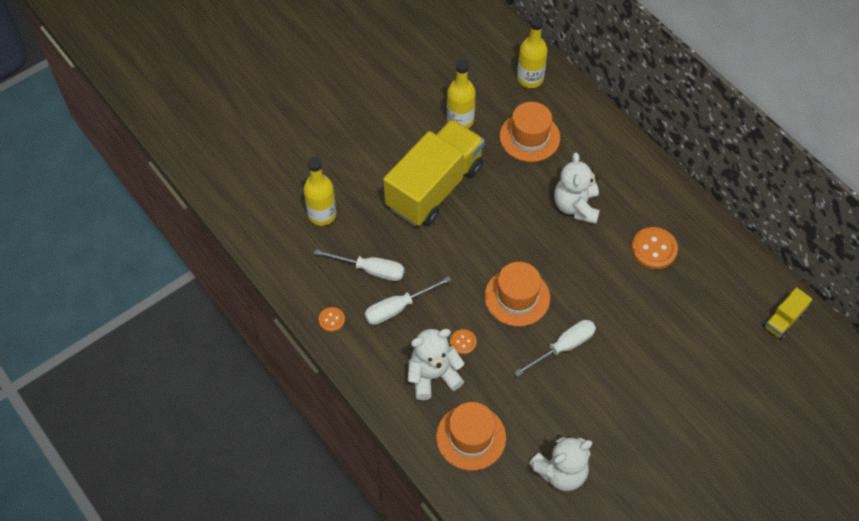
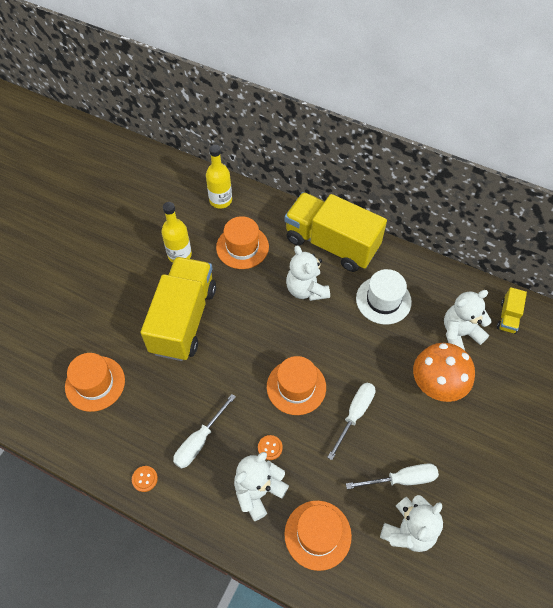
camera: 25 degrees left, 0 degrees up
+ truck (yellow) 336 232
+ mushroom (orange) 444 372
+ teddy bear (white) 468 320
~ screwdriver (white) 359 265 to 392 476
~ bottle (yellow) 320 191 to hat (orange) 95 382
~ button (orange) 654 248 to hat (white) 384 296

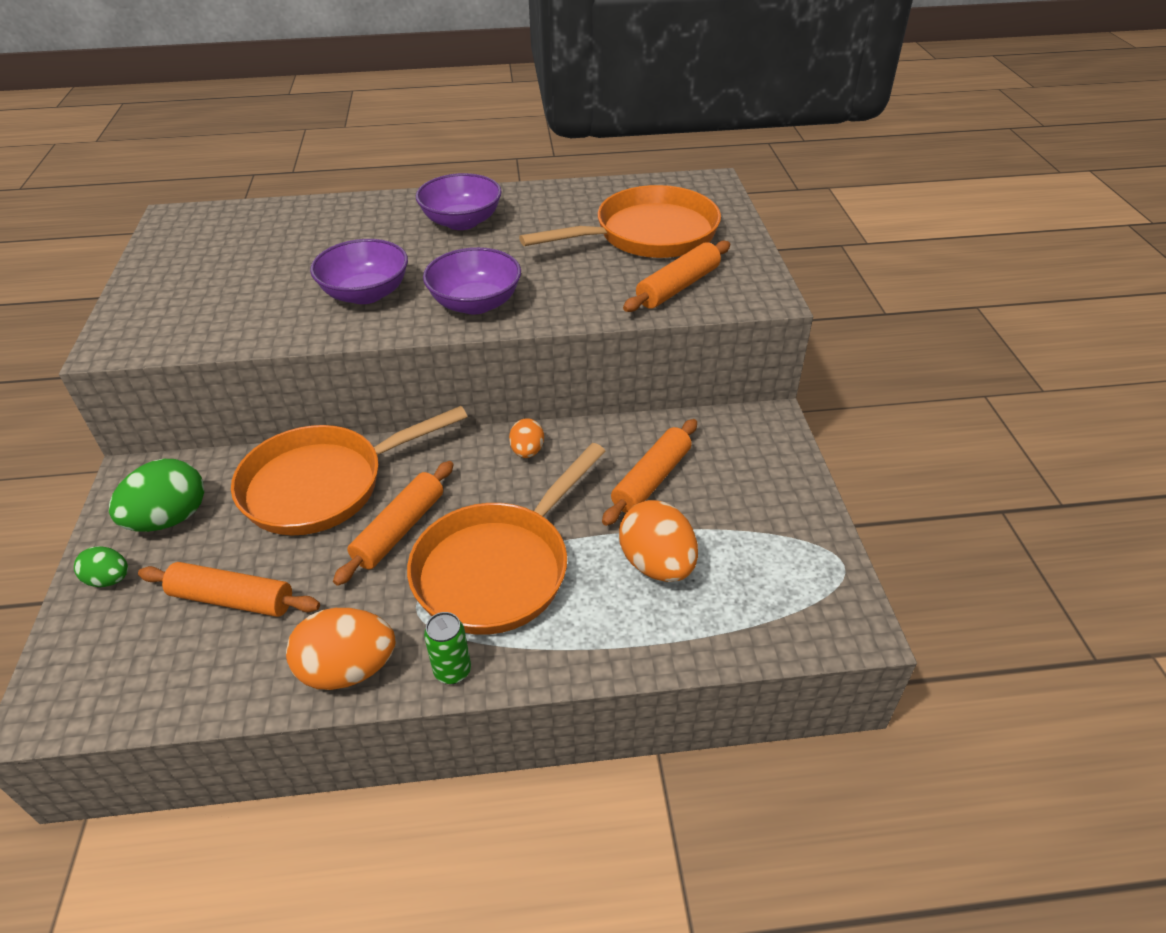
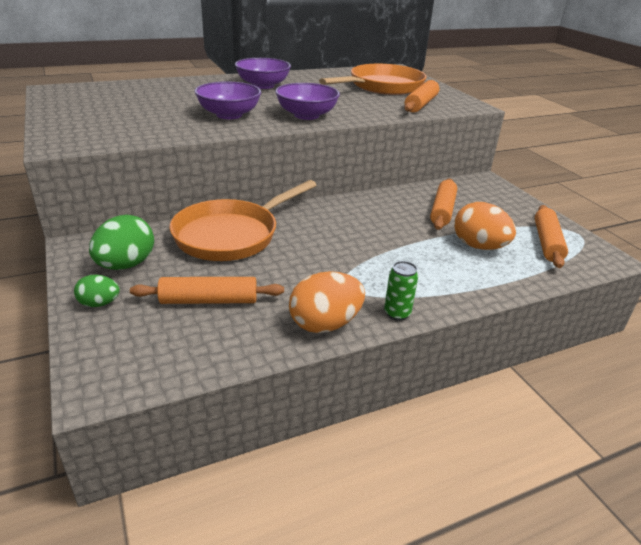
camera: 20 degrees left, 10 degrees down
- pan (orange) 506 539
- egg (orange) 526 438
~ rolling pin (orange) 393 523 to 551 236

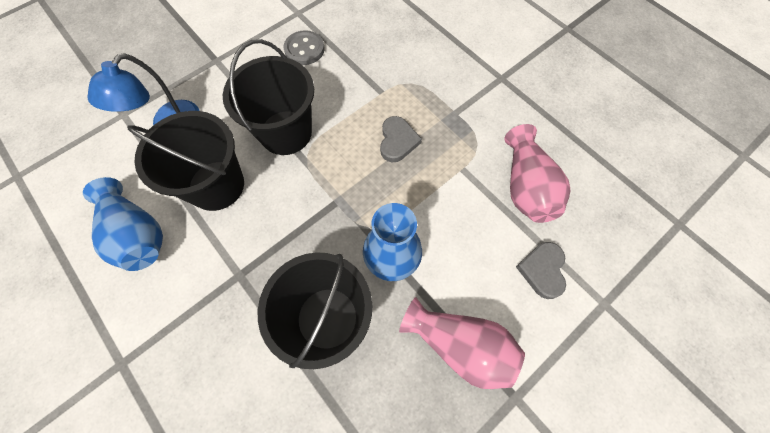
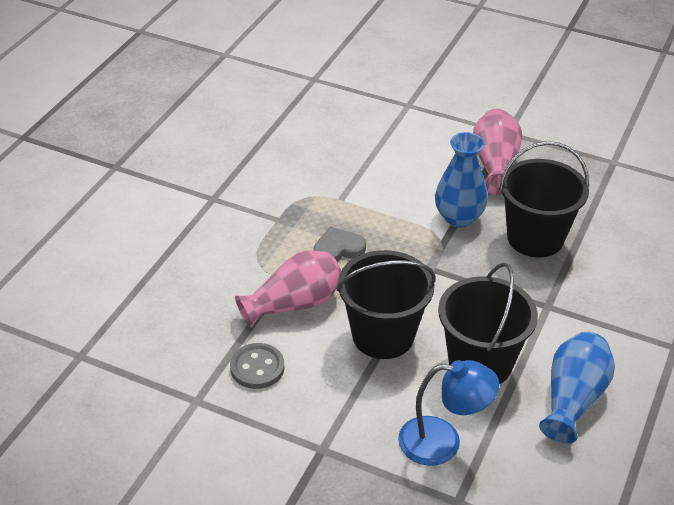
camera: 115 degrees left, 25 degrees down
- heart (grey) 541 270
~ vase (pink) 537 173 to 288 289

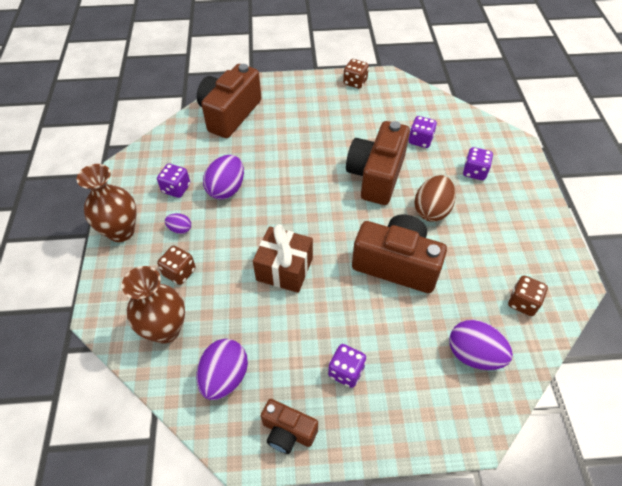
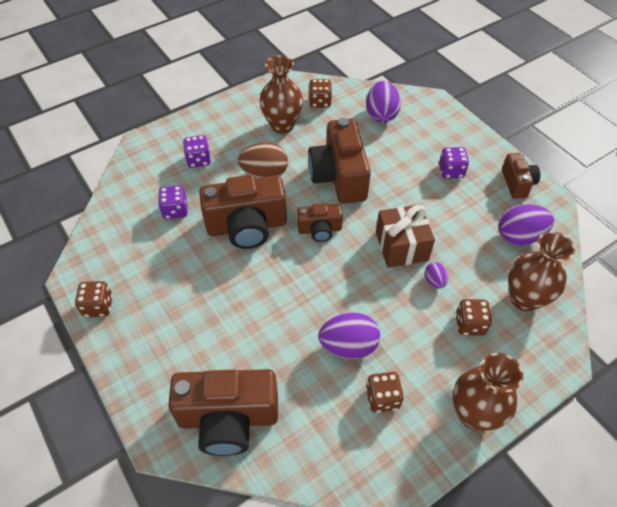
camera: 120 degrees left, 0 degrees up
+ vase (brown) 281 94
+ camera (brown) 320 222
~ egg (purple) 178 223 to 436 275
~ dice (purple) 173 181 to dice (brown) 385 392

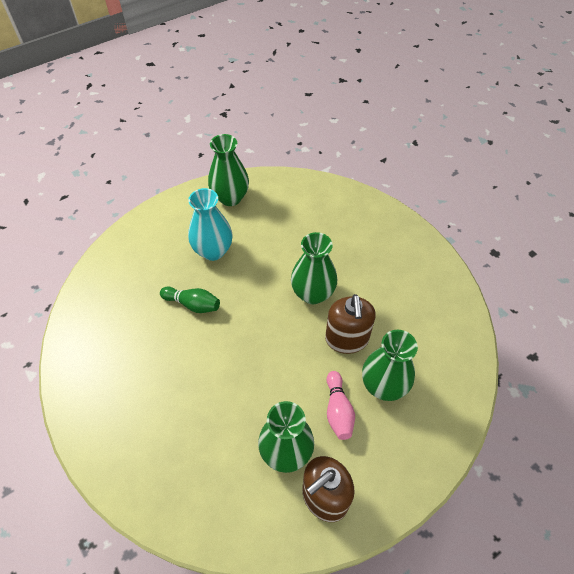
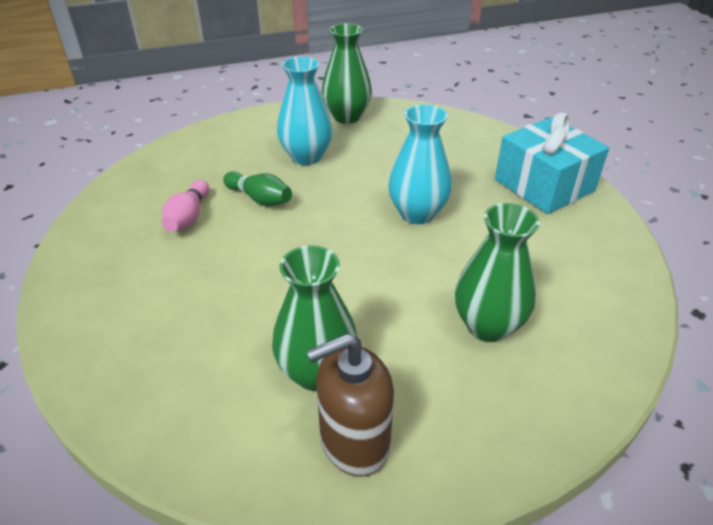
camera: 15 degrees right, 15 degrees down
- soap dispenser (brown) 350 324
+ gift (turquoise) 552 163
~ bowling pin (pink) 341 405 to 185 206
~ vase (green) 314 268 to vase (turquoise) 420 164

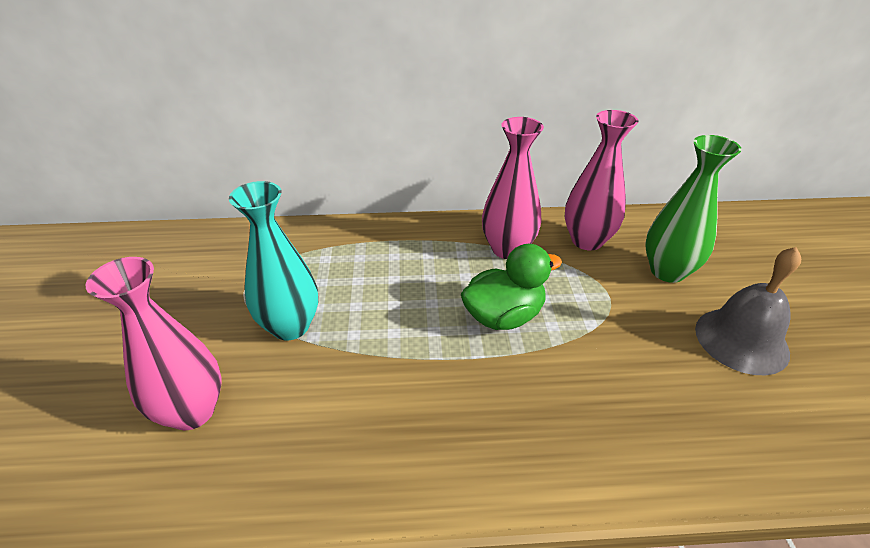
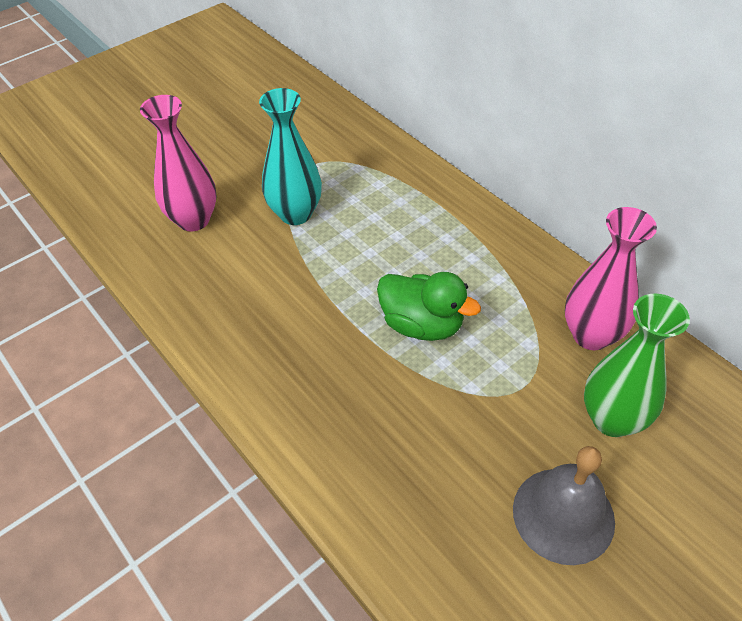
camera: 55 degrees right, 10 degrees up
- vase (pink) 513 188

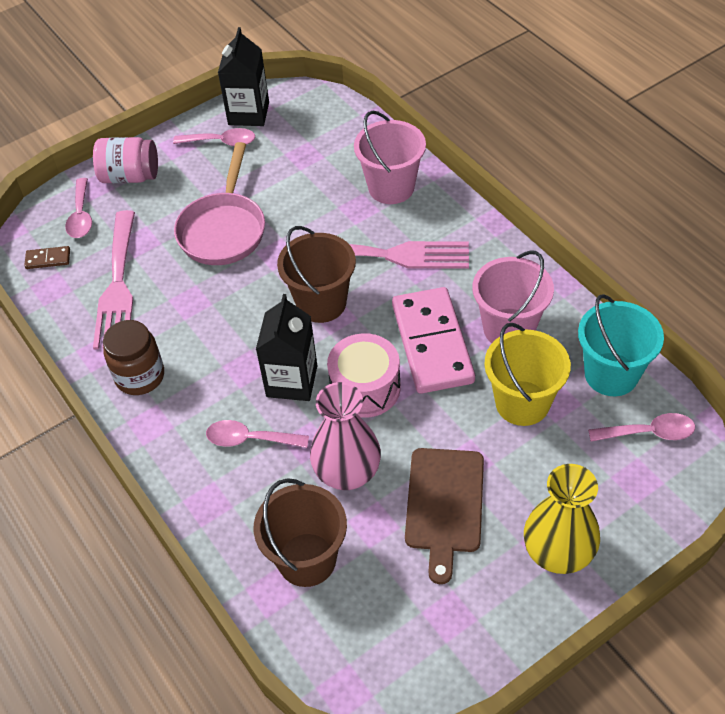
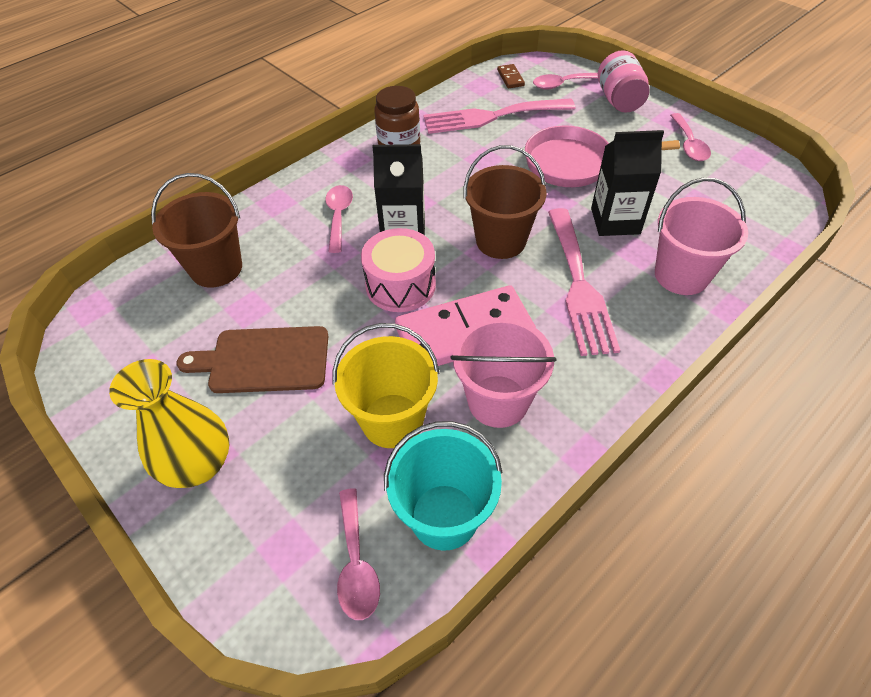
camera: 80 degrees right, 0 degrees up
- vase (pink) 345 436
~ carton (black) 243 76 to 627 183

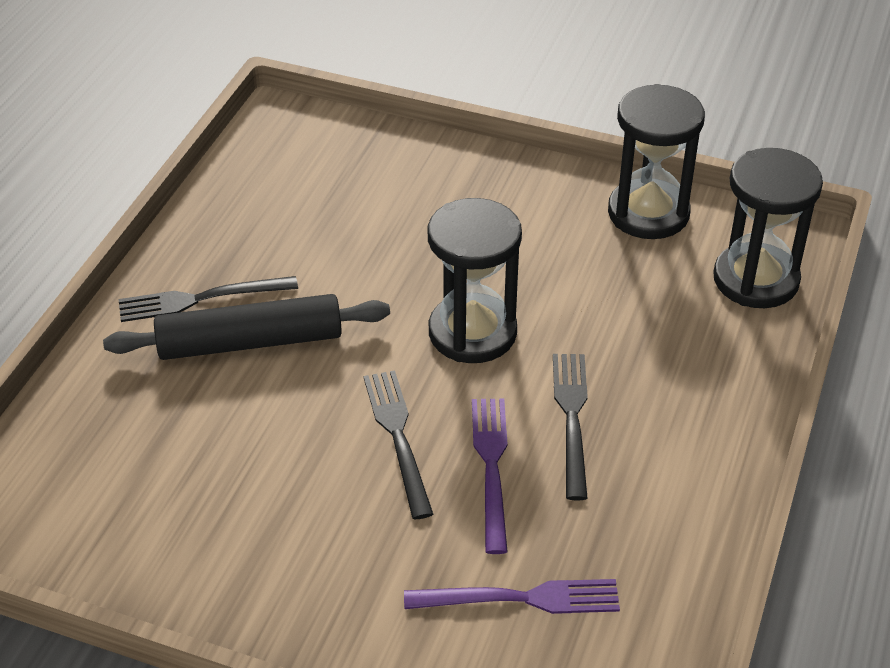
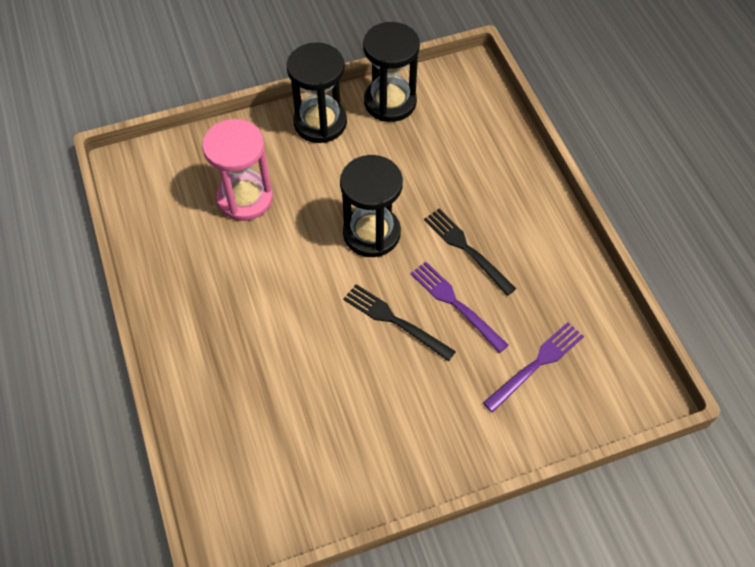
camera: 40 degrees left, 15 degrees up
- rolling pin (black) 246 327
- fork (black) 208 299
+ hourglass (pink) 237 170
~ hourglass (black) 768 228 to 317 93

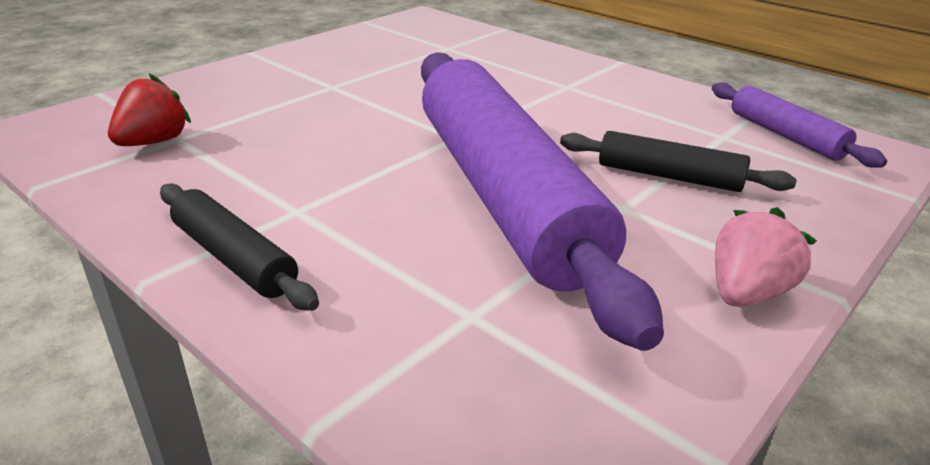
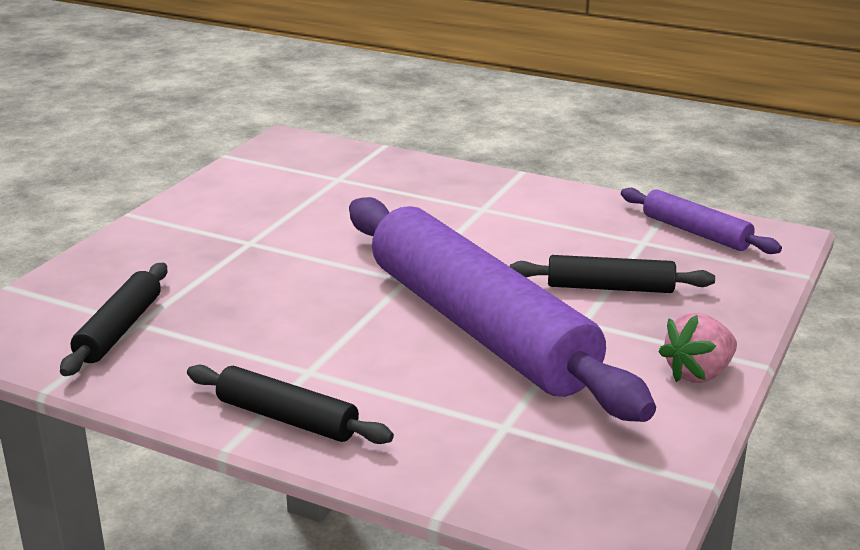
camera: 15 degrees left, 5 degrees down
~ strawberry (red) 149 109 to rolling pin (black) 113 319
~ strawberry (pink) 766 257 = 697 348 150 degrees counterclockwise

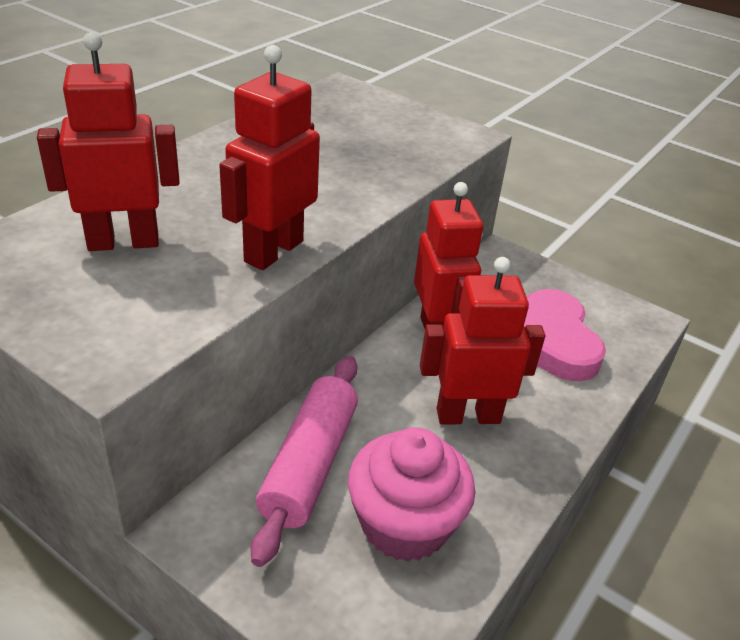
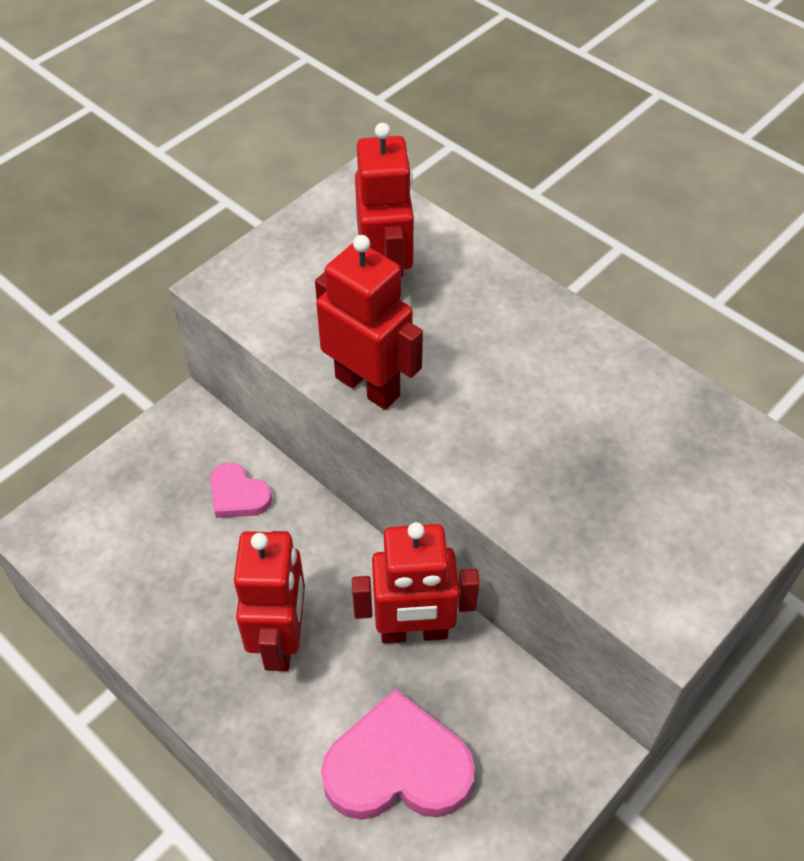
camera: 100 degrees right, 15 degrees up
- cupcake (pink) 412 494
~ rolling pin (pink) 304 461 to heart (pink) 241 490

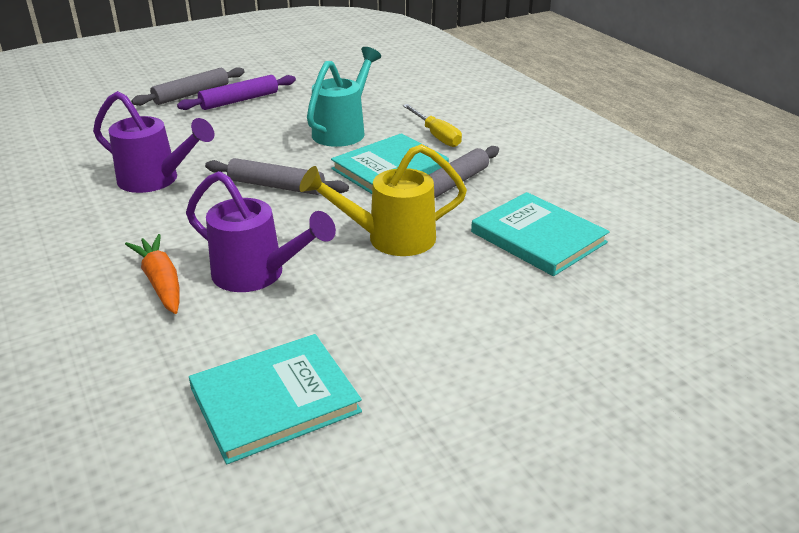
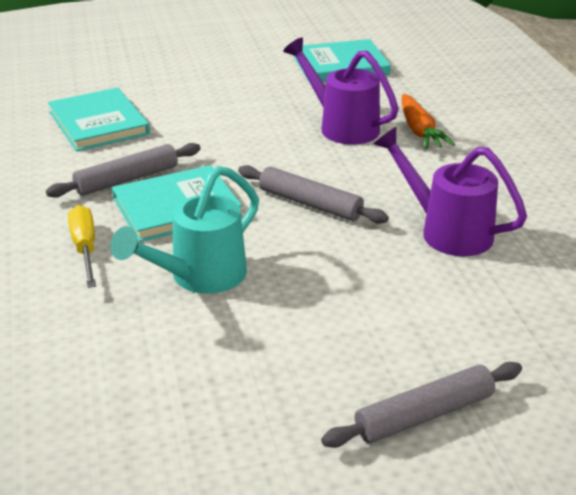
camera: 165 degrees left, 0 degrees up
- rolling pin (purple) 236 92
- watering can (yellow) 383 200

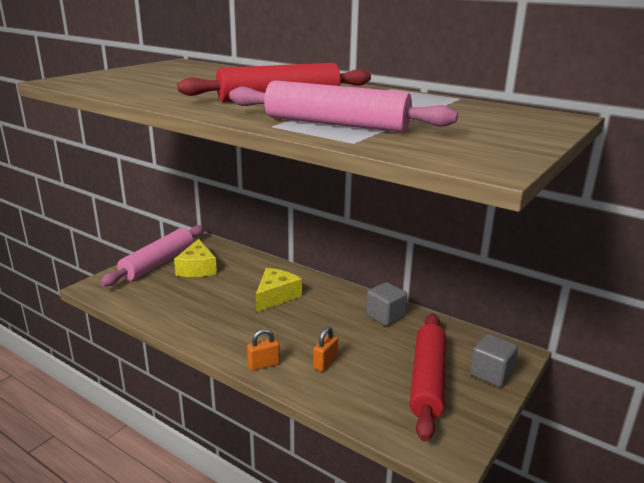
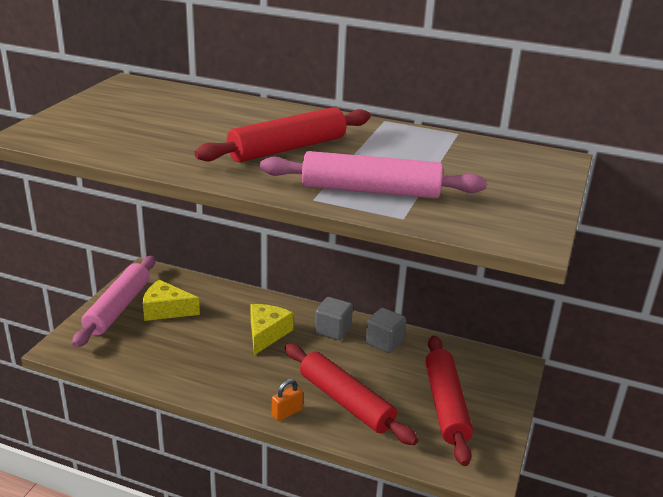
camera: 15 degrees left, 5 degrees up
~ cube (grey) 494 360 to 334 318
~ padlock (orange) 325 349 to rolling pin (red) 351 394
~ cheese (yellow) 195 258 = 171 300 120 degrees clockwise

